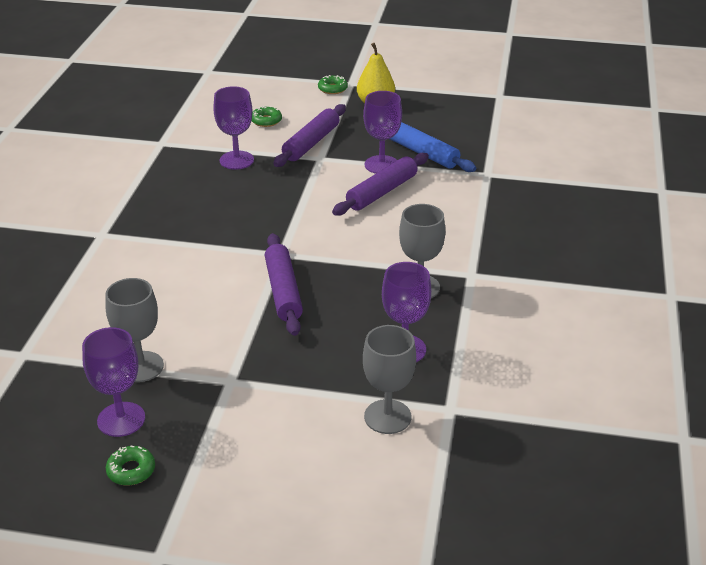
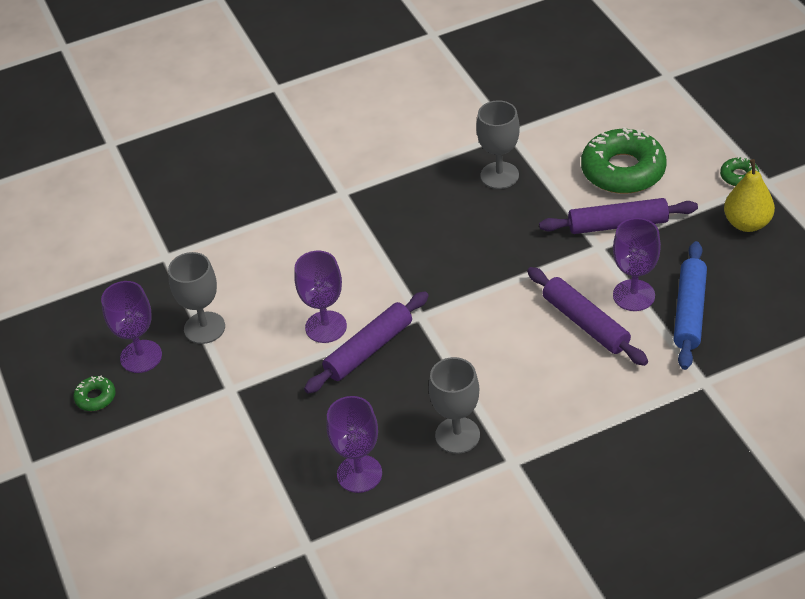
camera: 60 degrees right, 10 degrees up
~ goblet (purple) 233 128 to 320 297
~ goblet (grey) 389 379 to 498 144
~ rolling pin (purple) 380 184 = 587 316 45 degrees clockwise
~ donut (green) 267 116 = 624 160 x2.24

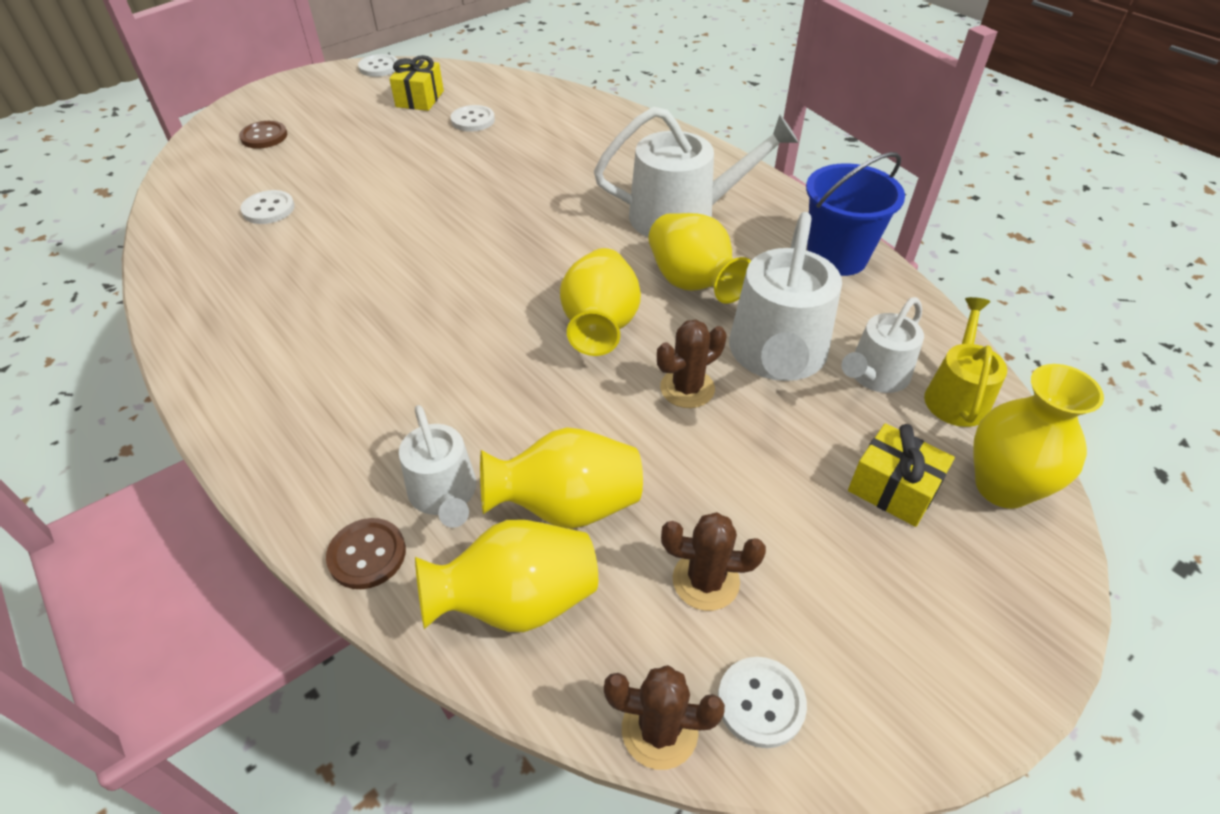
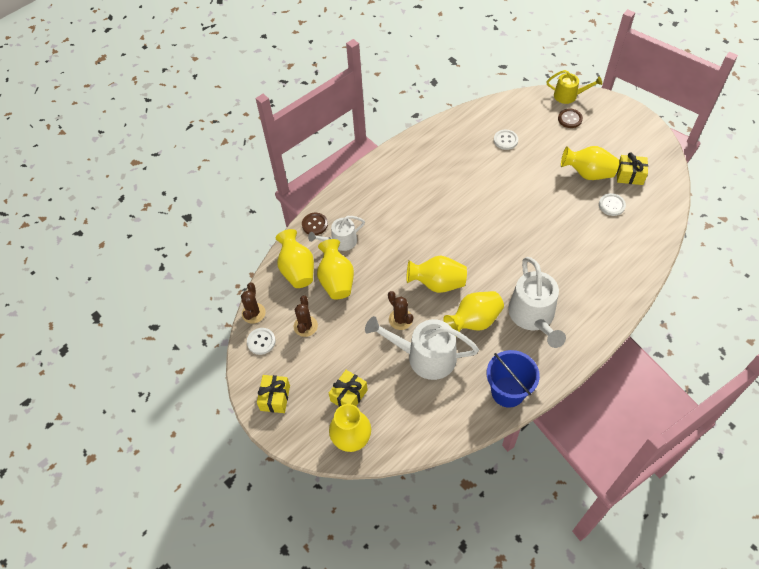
camera: 90 degrees right, 10 degrees up
- button (white) 378 65
- watering can (white) 883 345
+ gift (yellow) 273 394
+ vase (yellow) 590 163
~ watering can (yellow) 965 362 to 574 87

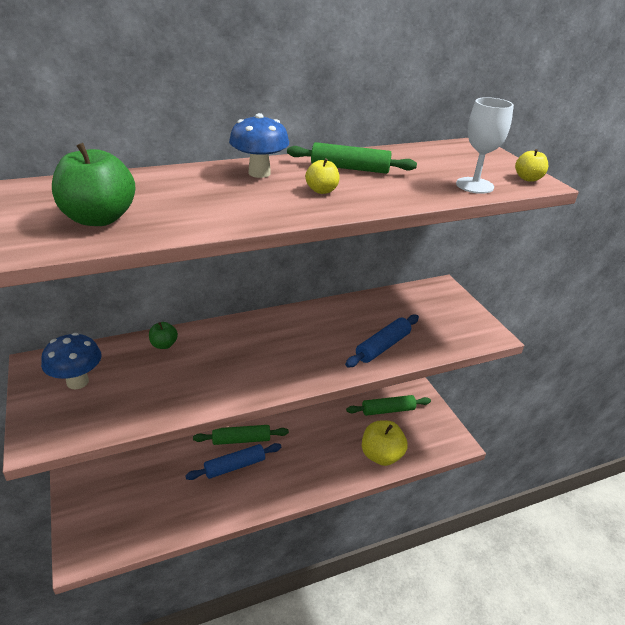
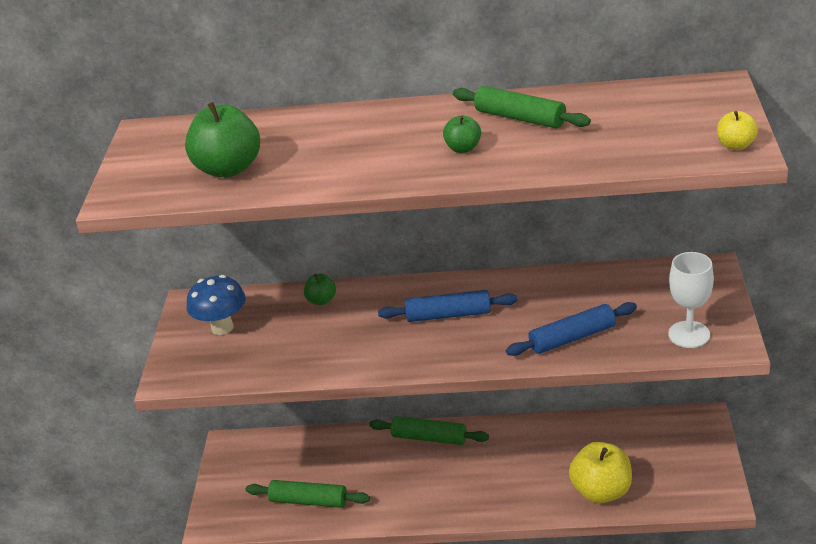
camera: 30 degrees right, 0 degrees up
- mushroom (blue) 259 145
~ rolling pin (blue) 233 461 to 448 306
~ rolling pin (green) 388 405 to 308 494
~ goblet (white) 485 145 to 691 300
~ apple (yellow) 322 176 to apple (green) 462 134

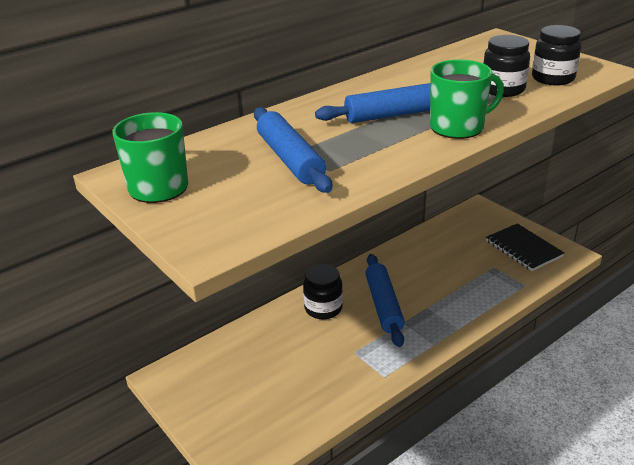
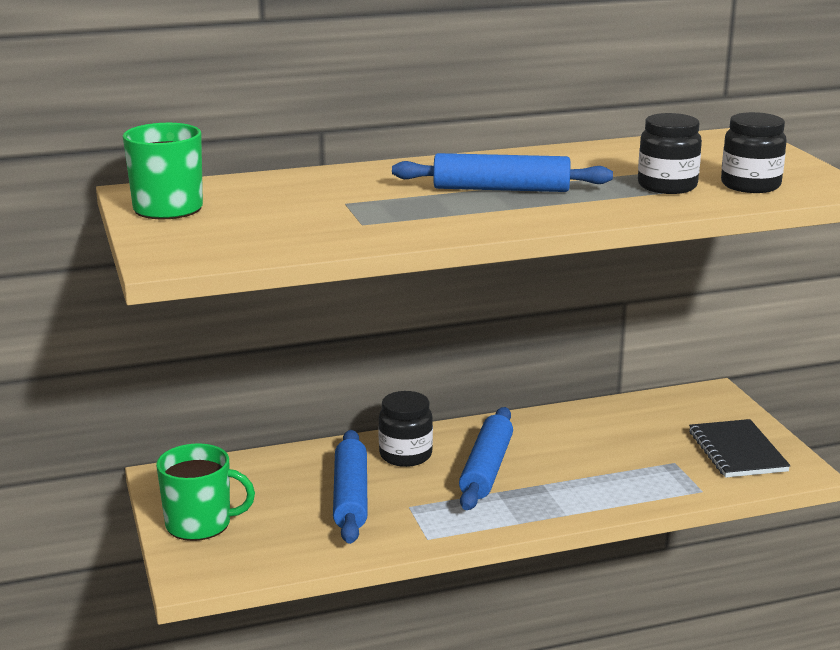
camera: 20 degrees right, 10 degrees down
~ rolling pin (blue) 293 150 to 350 487
~ mug (green) 467 99 to 205 492

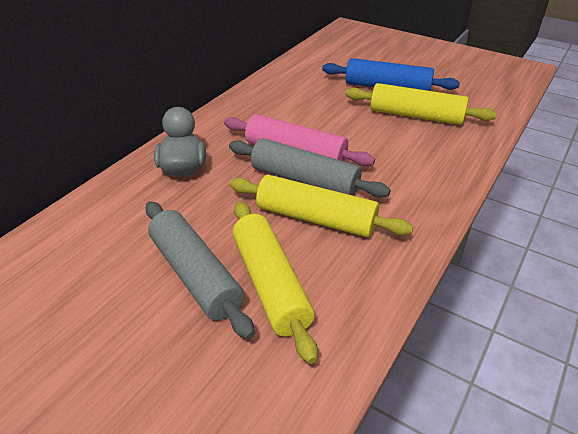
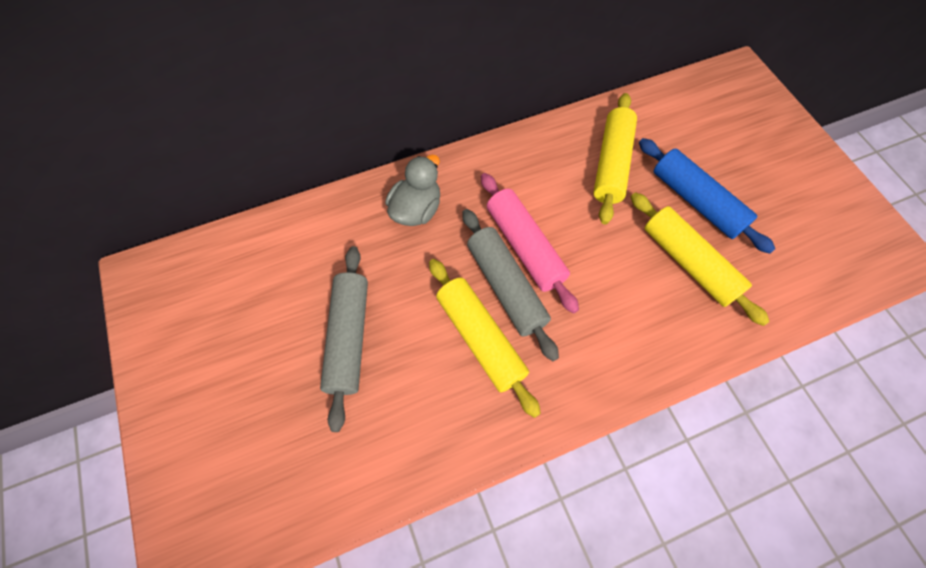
camera: 35 degrees right, 25 degrees up
~ rolling pin (yellow) 275 282 to 615 158

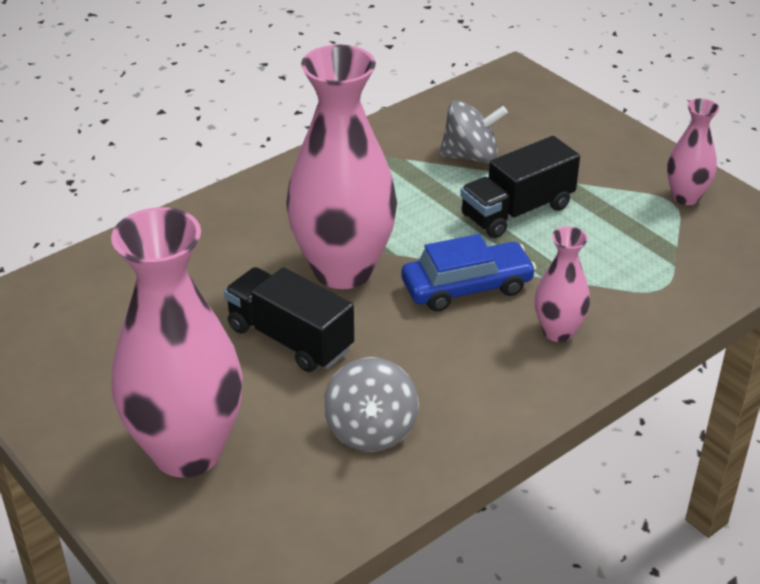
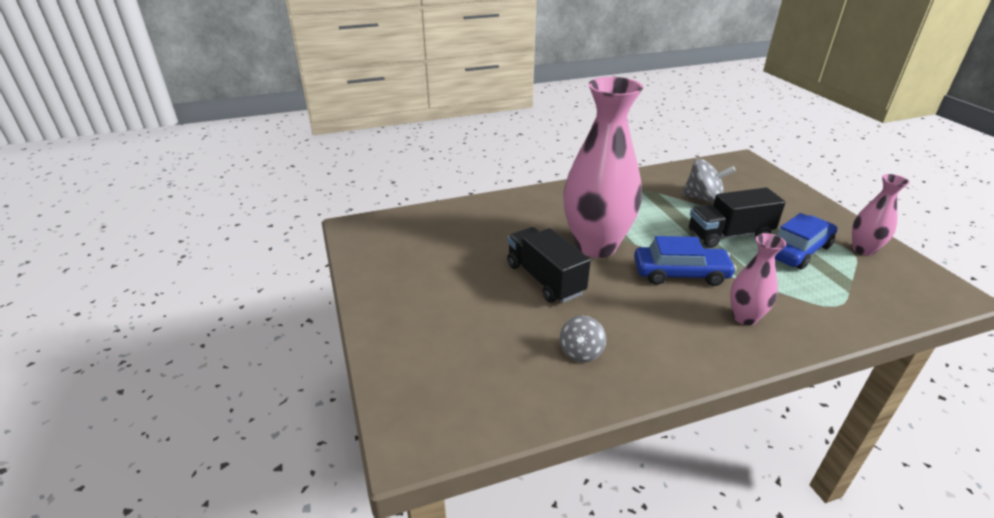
camera: 20 degrees right, 5 degrees down
- vase (pink) 177 342
+ car (blue) 806 241
~ spinning top (grey) 371 404 = 583 339 x0.65

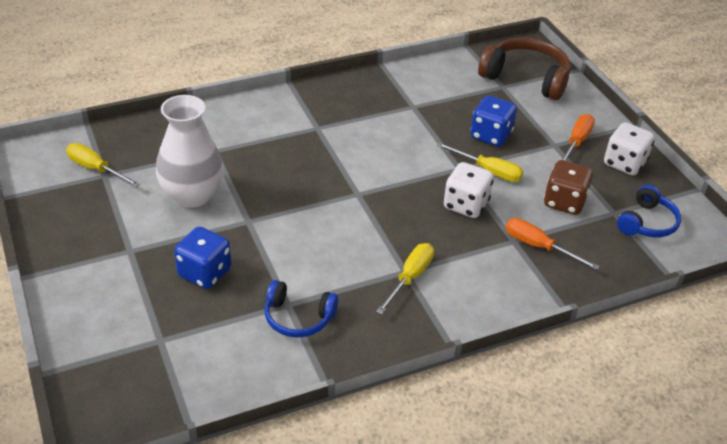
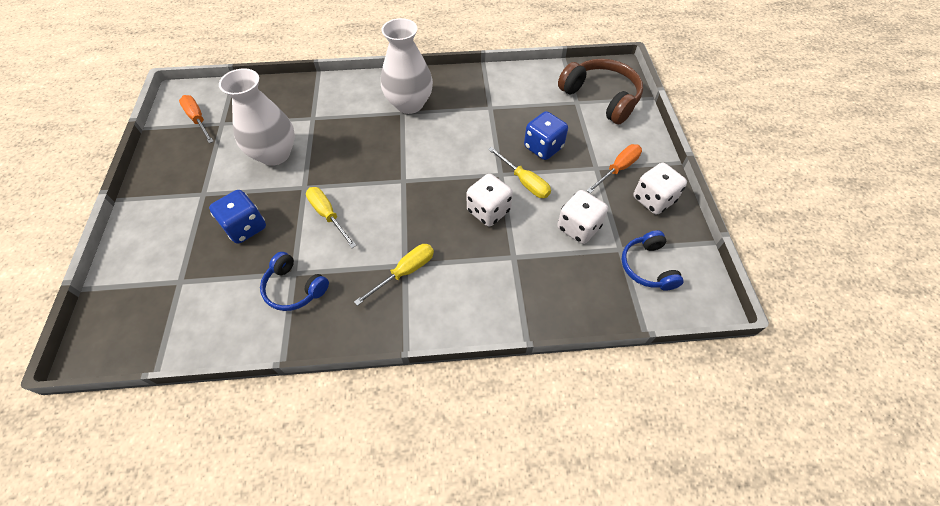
camera: 20 degrees right, 15 degrees up
+ vase (white) 407 66
~ screwdriver (yellow) 103 165 to 331 217
~ screwdriver (orange) 552 244 to 196 119
~ dice (brown) 568 187 to dice (white) 582 217
~ headphones (blue) 649 211 = 652 260 120 degrees clockwise

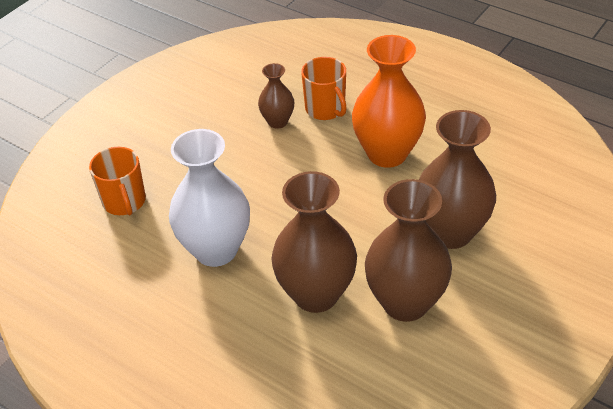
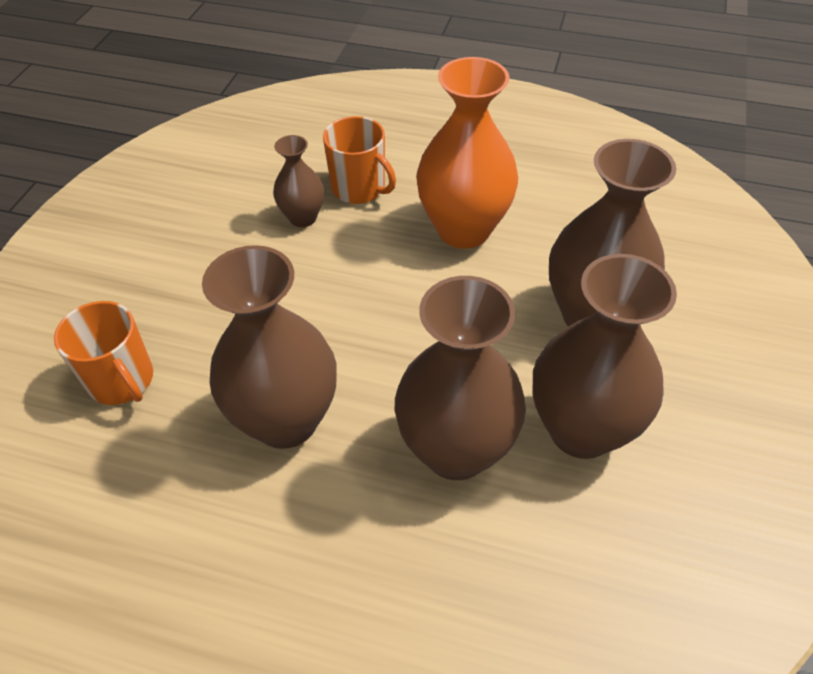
camera: 20 degrees left, 5 degrees up
~ vase (white) 209 198 to vase (brown) 269 347

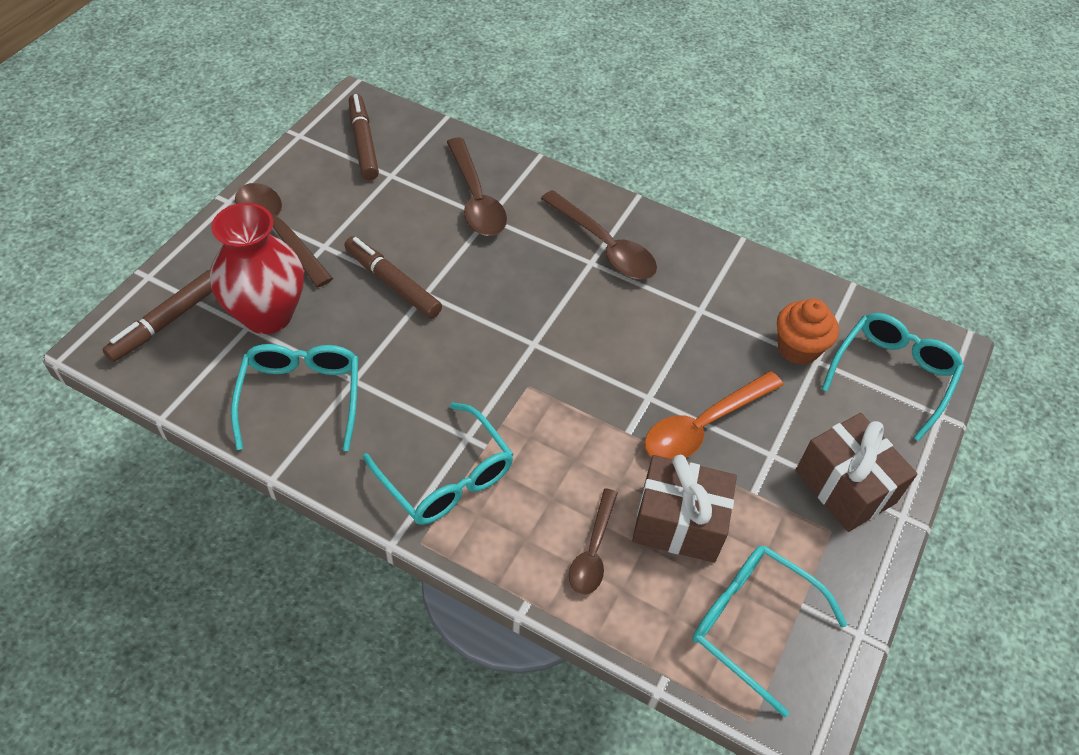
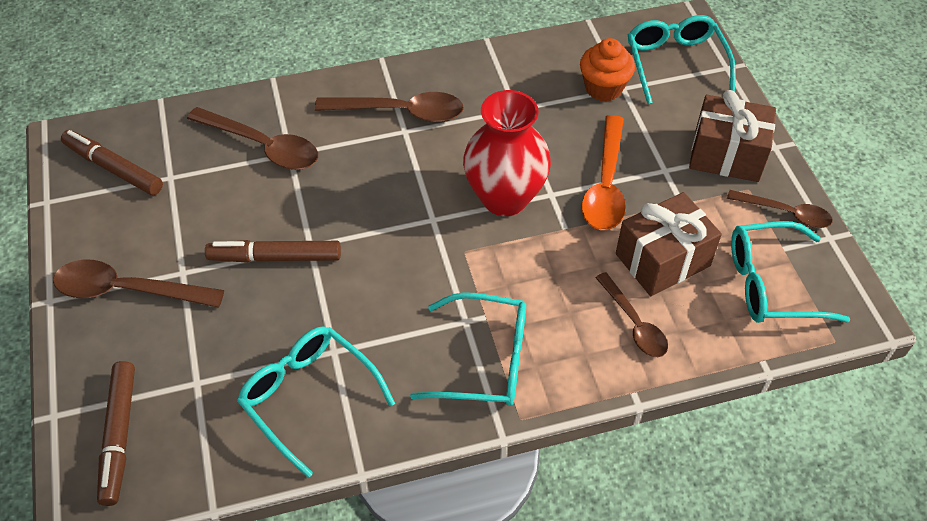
camera: 40 degrees left, 0 degrees up
+ spoon (brown) 780 209
~ vase (red) 257 268 to 507 153

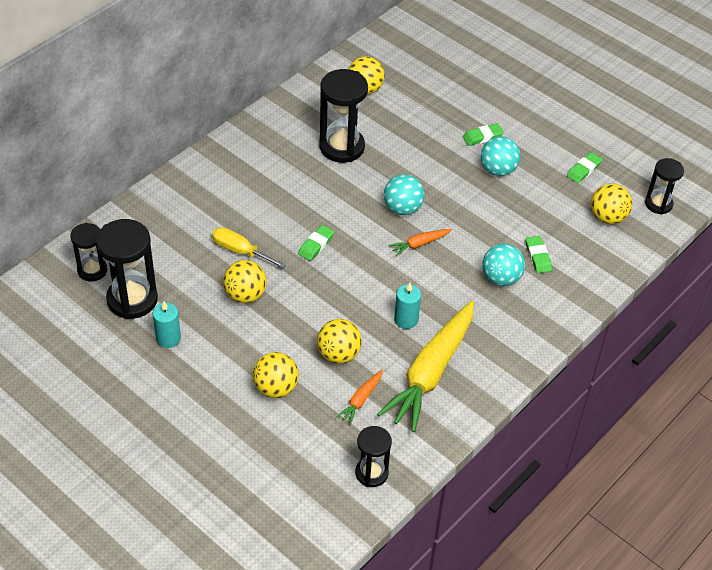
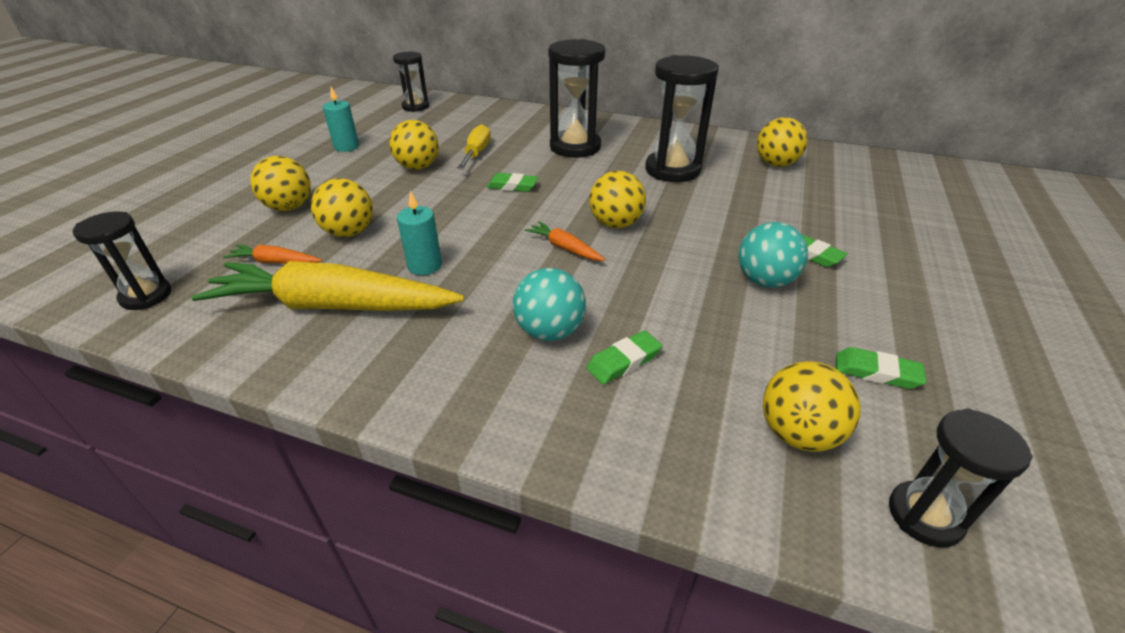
camera: 70 degrees right, 10 degrees down
~ hourglass (black) 127 269 to 576 98
~ ball (turquoise) 404 194 to ball (yellow) 617 199

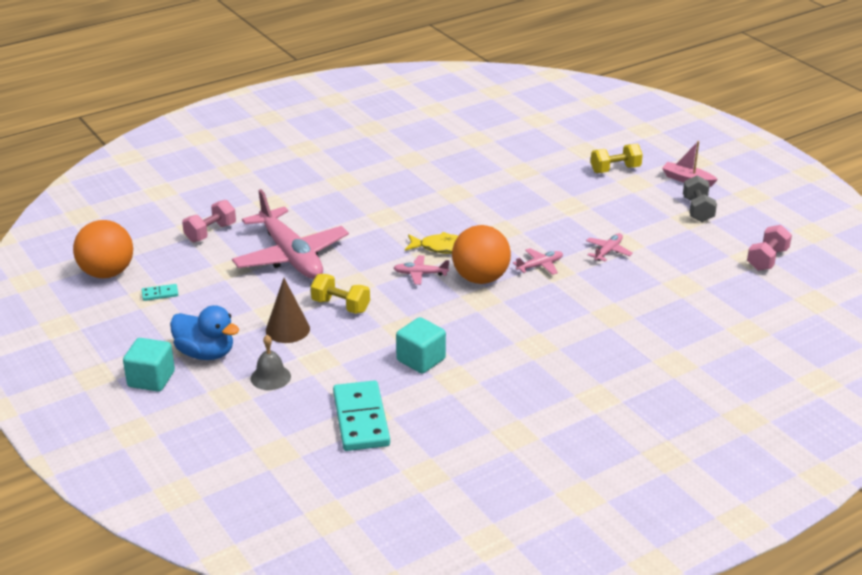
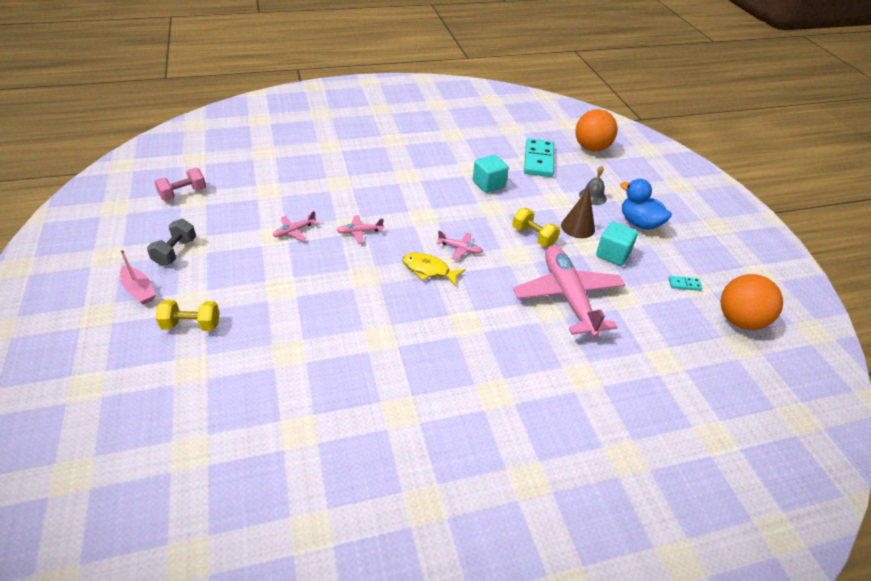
camera: 165 degrees left, 10 degrees up
- dumbbell (pink) 209 221
~ cube (turquoise) 149 365 to 617 243
~ ball (orange) 481 254 to 596 130

